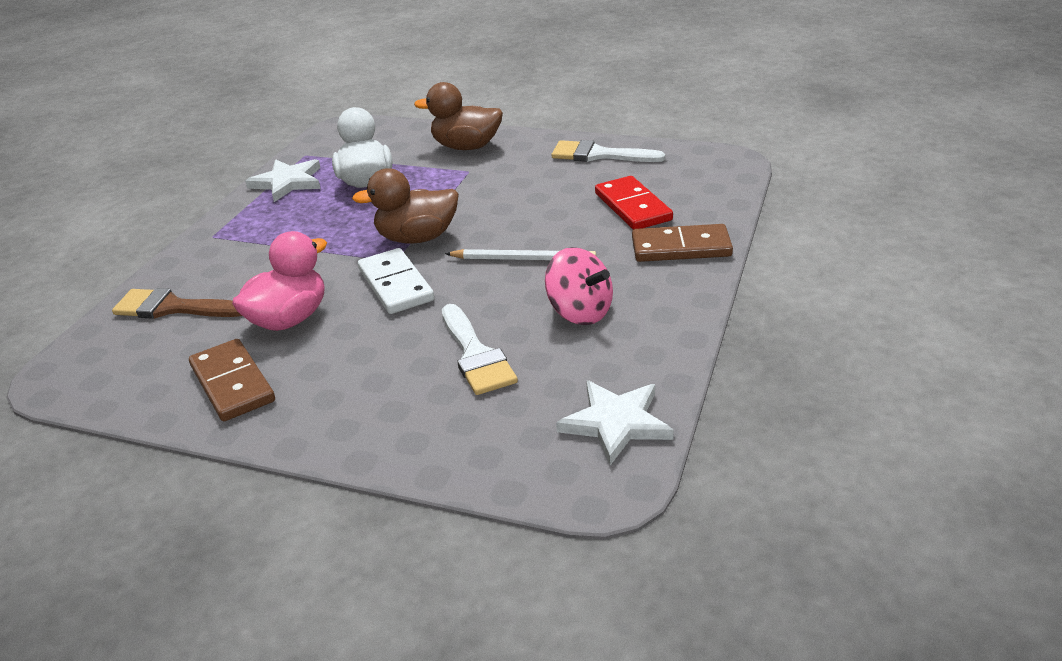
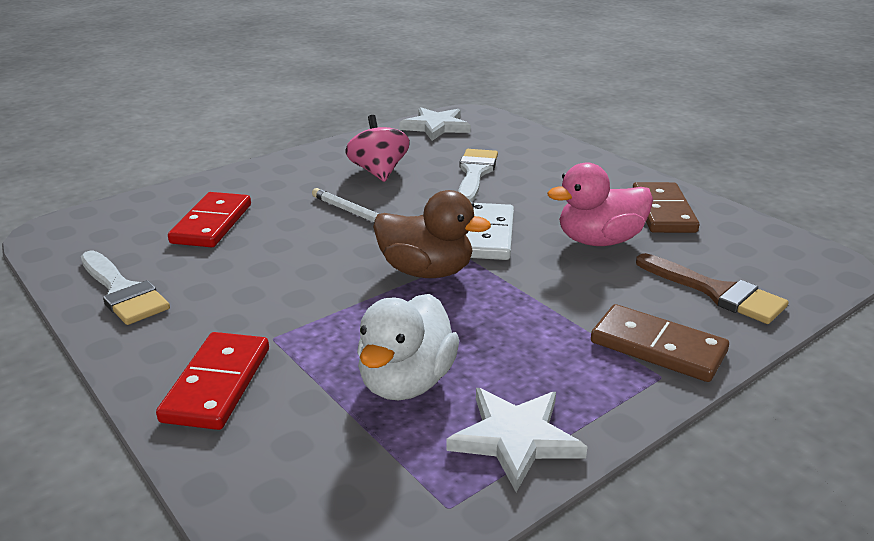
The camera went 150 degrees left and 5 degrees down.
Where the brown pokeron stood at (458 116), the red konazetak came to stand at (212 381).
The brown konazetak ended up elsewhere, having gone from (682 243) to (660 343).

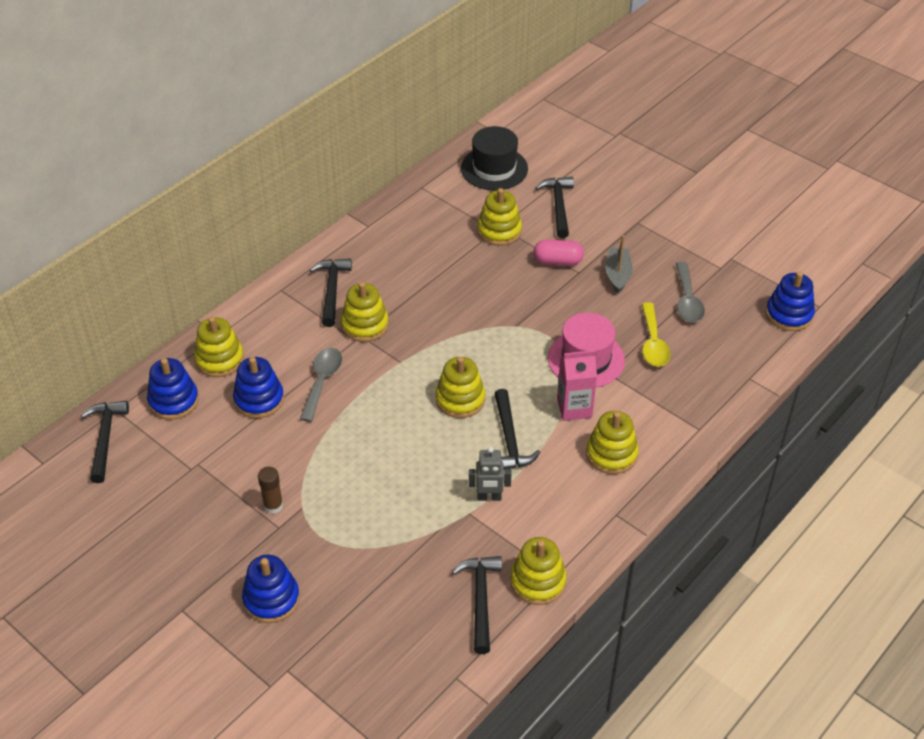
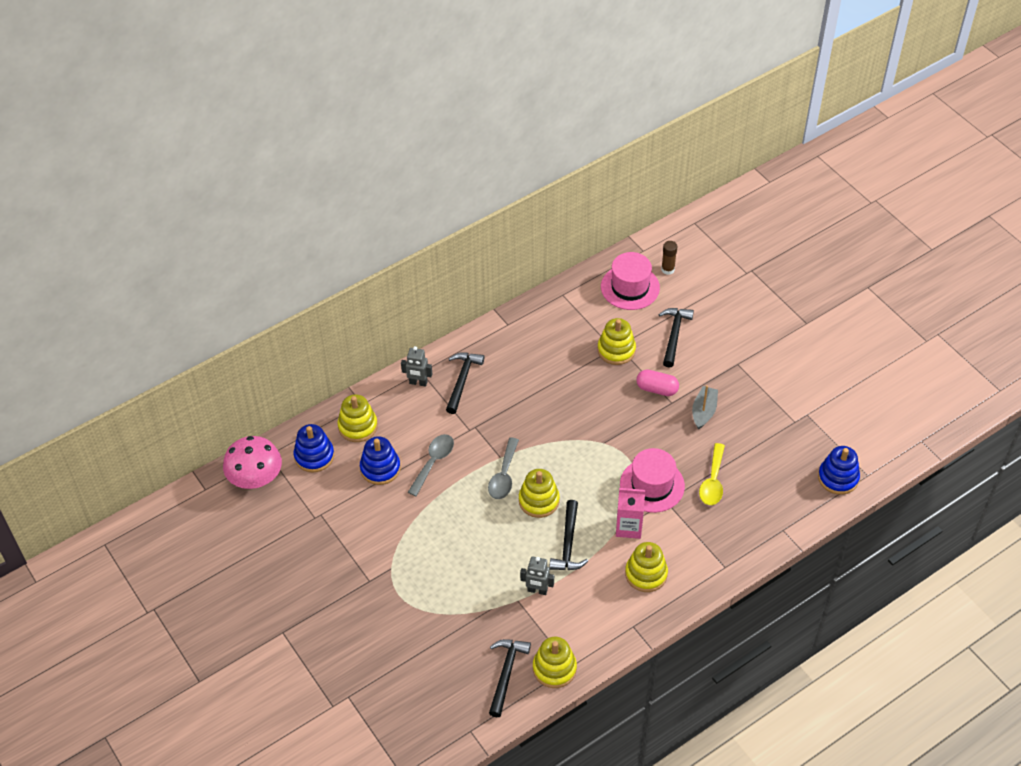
The camera went 15 degrees right and 5 degrees up.
Where the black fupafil stood at (105 442), the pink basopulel came to stand at (252 462).
The second view gained the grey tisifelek at (416 366).
The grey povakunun ended up elsewhere, having gone from (690 292) to (503 468).
What was the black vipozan at (494 158) turned into the pink vipozan at (630 281).
The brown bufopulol ended up elsewhere, having gone from (270 490) to (669 258).
The second view lost the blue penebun at (271 589).
The second view lost the yellow penebun at (365 312).

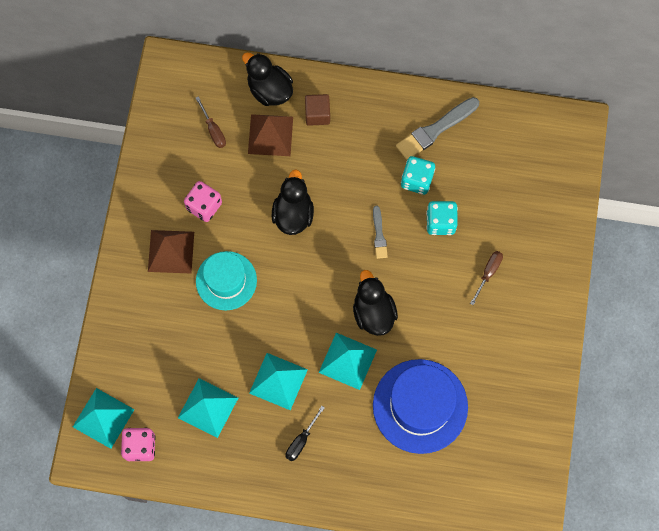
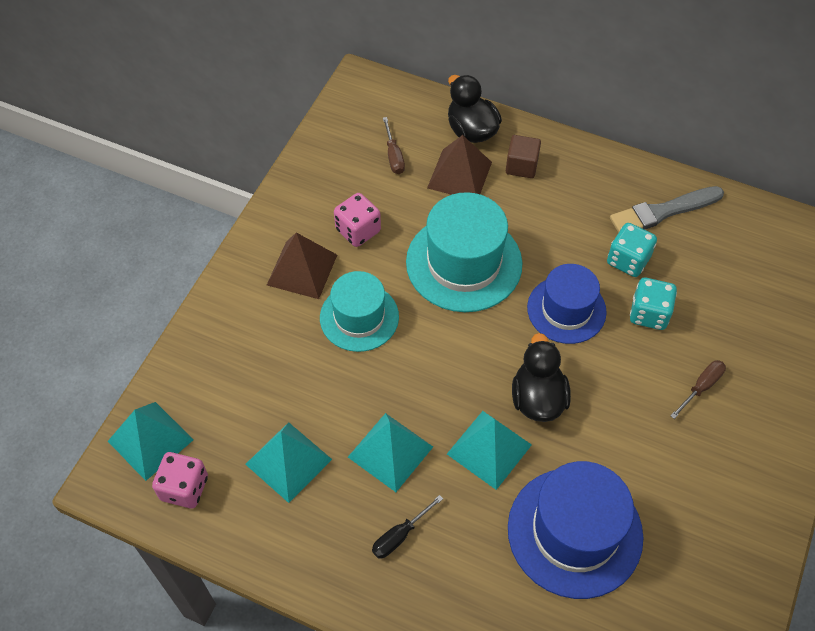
The camera went 15 degrees right and 15 degrees down.
Where the black pokeron stood at (293 202), the turquoise vipozan came to stand at (464 252).
Where the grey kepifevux stood at (380 232), the blue vipozan came to stand at (567 304).

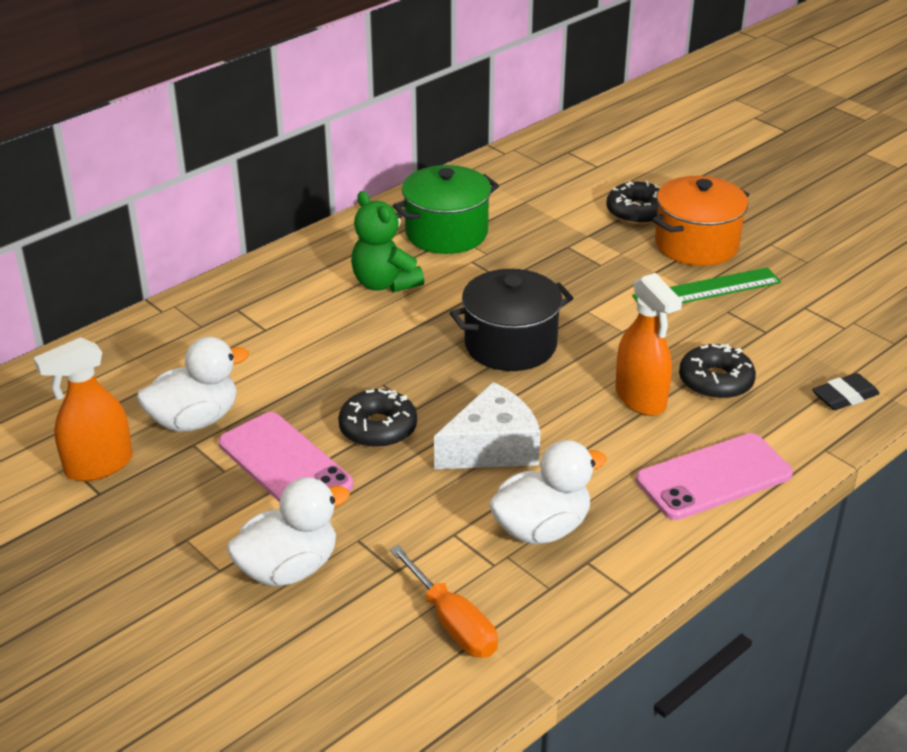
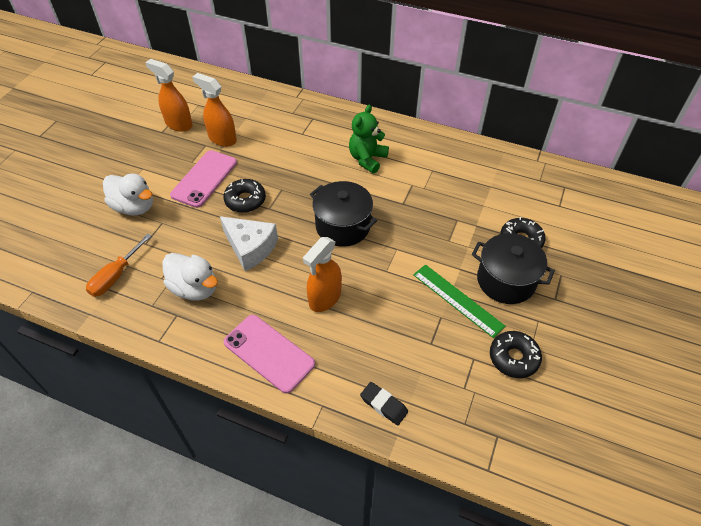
The camera went 65 degrees right and 15 degrees up.
Where the white pokeron stood at (193 384), the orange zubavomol came to stand at (214 110).
What was the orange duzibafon at (700 221) turned into the black duzibafon at (513 268).
The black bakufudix ended up elsewhere, having gone from (717 372) to (516 354).
The second view lost the green duzibafon at (446 209).

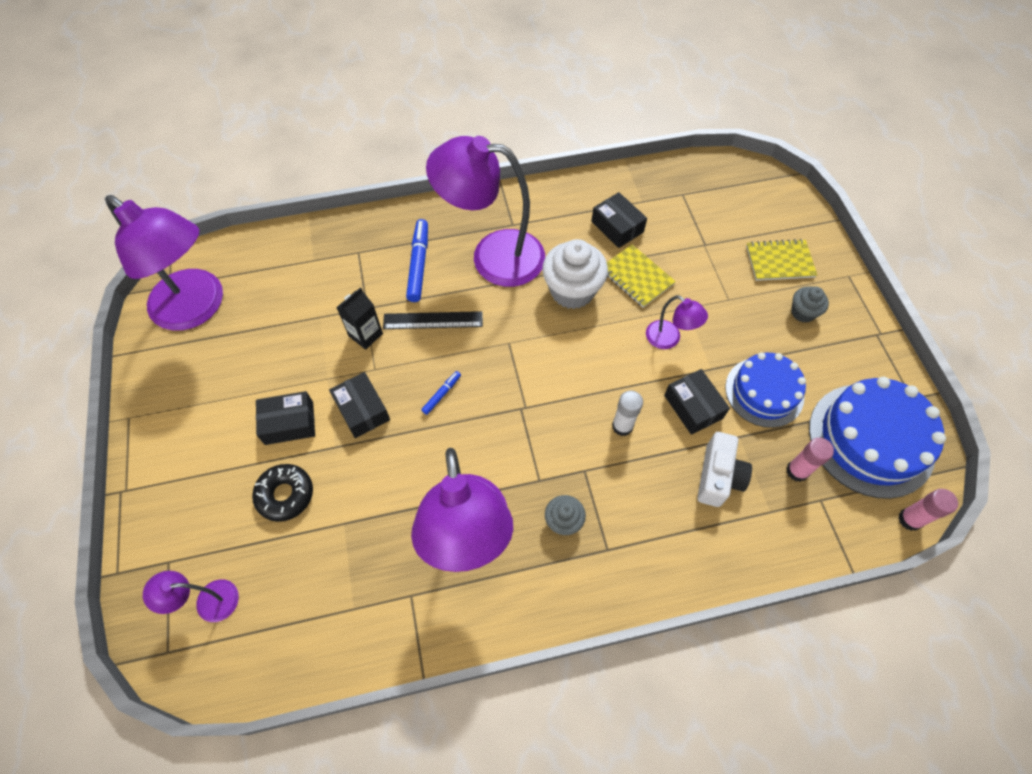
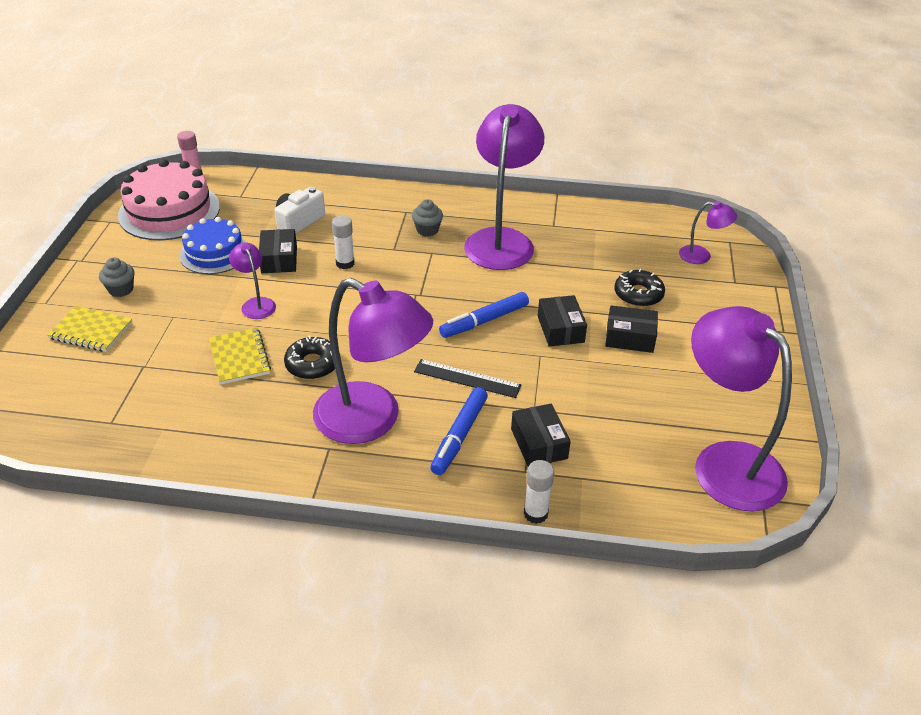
The camera went 160 degrees left and 20 degrees down.
What was the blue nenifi at (877 438) turned into the pink nenifi at (169 199).
Where the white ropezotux stood at (575 274), the black bakufudix came to stand at (309 357).
The size of the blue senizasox at (441 393) changed by a factor of 1.92.
The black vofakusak ended up elsewhere, having gone from (619 220) to (541 434).
The second view gained the white bufopulol at (539 492).
The second view lost the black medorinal at (359 318).
The second view lost the pink bufopulol at (810 460).

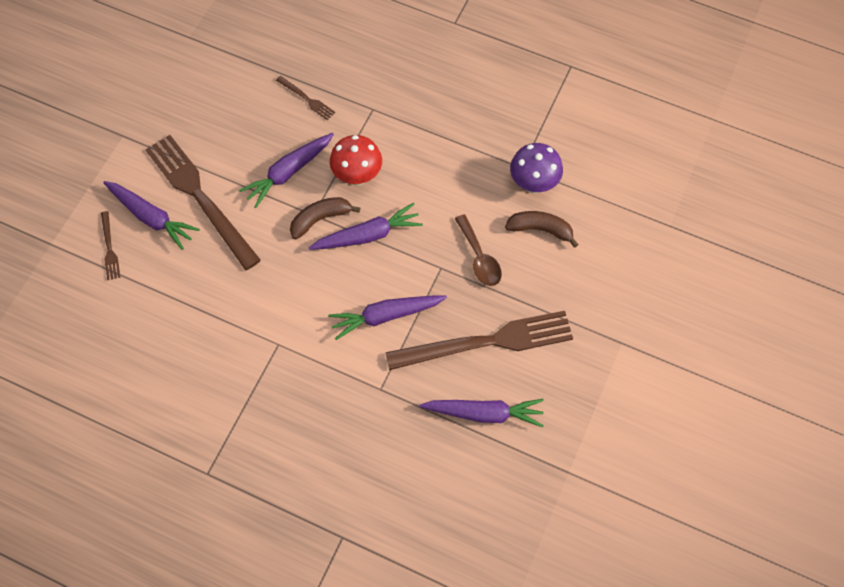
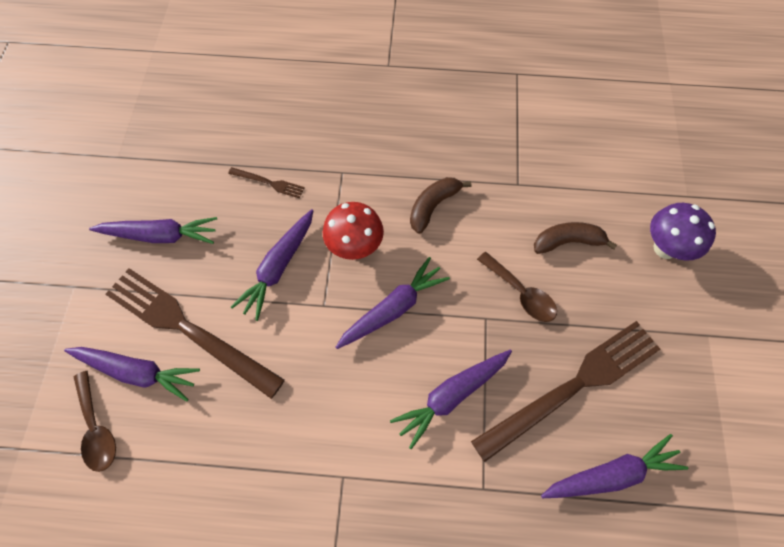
The camera went 20 degrees left and 0 degrees up.
Where the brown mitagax stood at (110 245), the brown povakunun came to stand at (95 421).
The second view gained the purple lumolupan at (153 230).
The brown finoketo ended up elsewhere, having gone from (325 218) to (440 205).
The purple basopulel ended up elsewhere, having gone from (536 168) to (683 232).

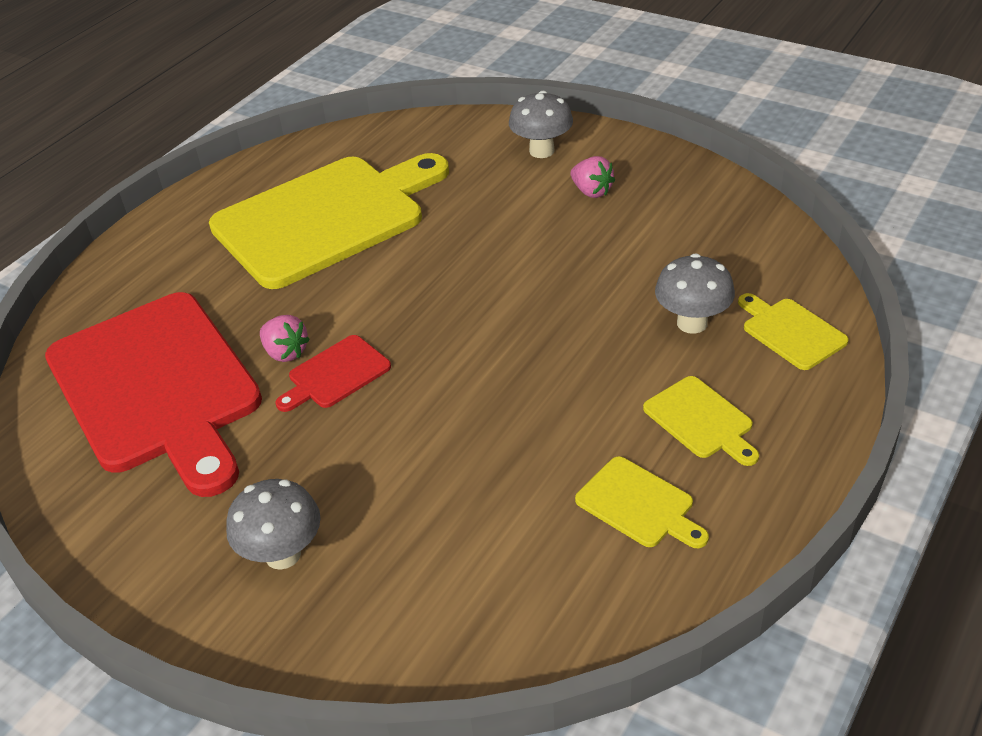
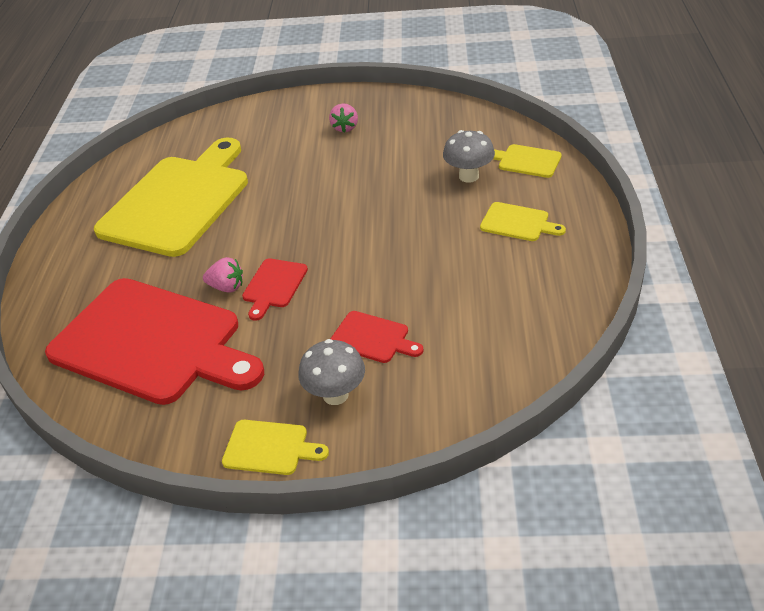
The camera went 30 degrees left and 0 degrees up.
The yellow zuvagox ended up elsewhere, having gone from (642 502) to (275 447).
The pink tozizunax at (592 177) ended up facing another way, 75 degrees clockwise from before.
The second view gained the red zuvagox at (377 337).
The second view lost the grey basopulel at (541 124).

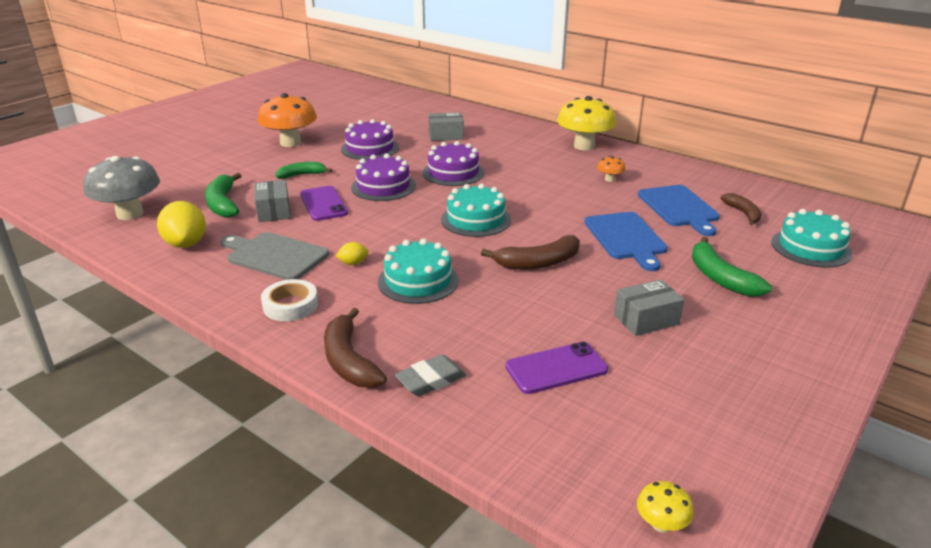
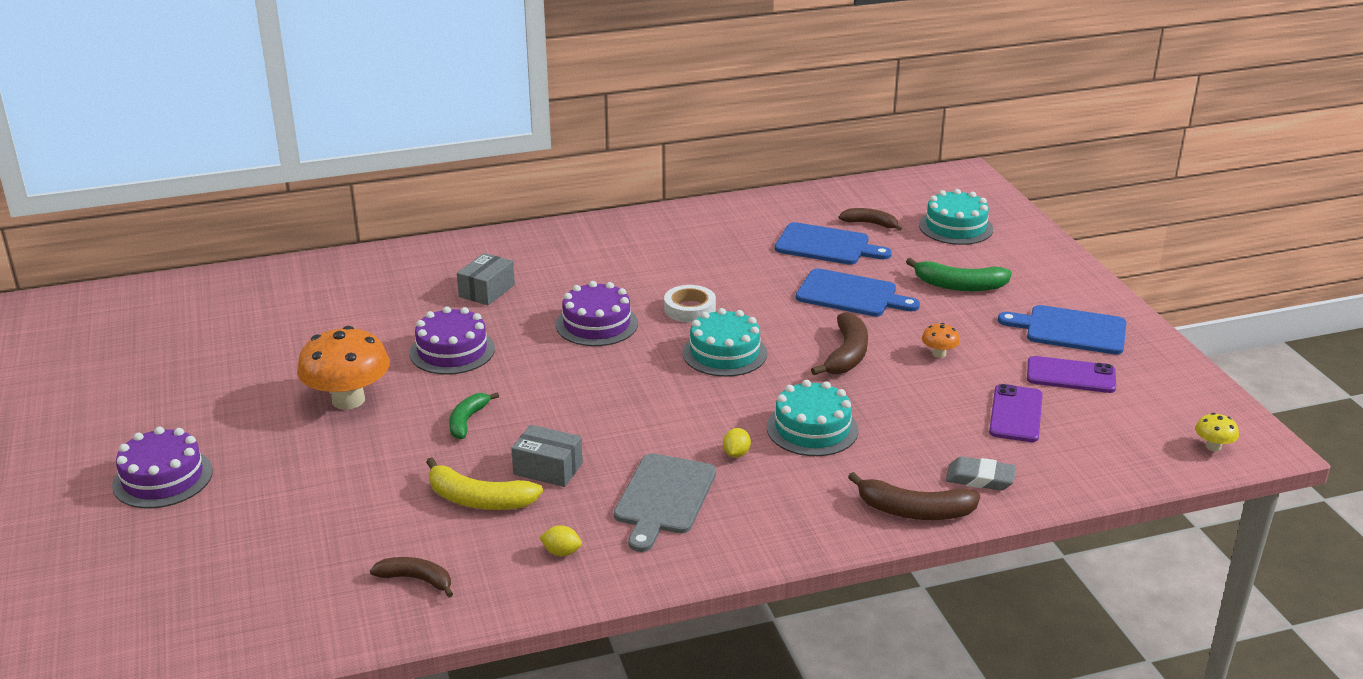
The camera went 55 degrees left and 0 degrees up.
The purple nenifi ended up elsewhere, having gone from (383 177) to (162 467).
Where the grey basopulel stood at (121 188), the brown finoketo came to stand at (411 577).
What was the green finoketo at (223 195) turned into the yellow finoketo at (484 483).
The size of the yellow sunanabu at (181 224) changed by a factor of 0.49.
The grey zuvagox at (275 256) ended up facing another way, 45 degrees counterclockwise from before.
The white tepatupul ended up elsewhere, having gone from (289 300) to (690 304).
The orange basopulel ended up elsewhere, having gone from (611 169) to (941 340).
The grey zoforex at (430 375) ended up facing another way, 75 degrees counterclockwise from before.
The second view gained the blue zuvagox at (1062 330).
The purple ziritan ended up elsewhere, having gone from (324 203) to (1071 374).
The second view lost the yellow basopulel at (586 123).
The second view lost the grey vofakusak at (649 307).

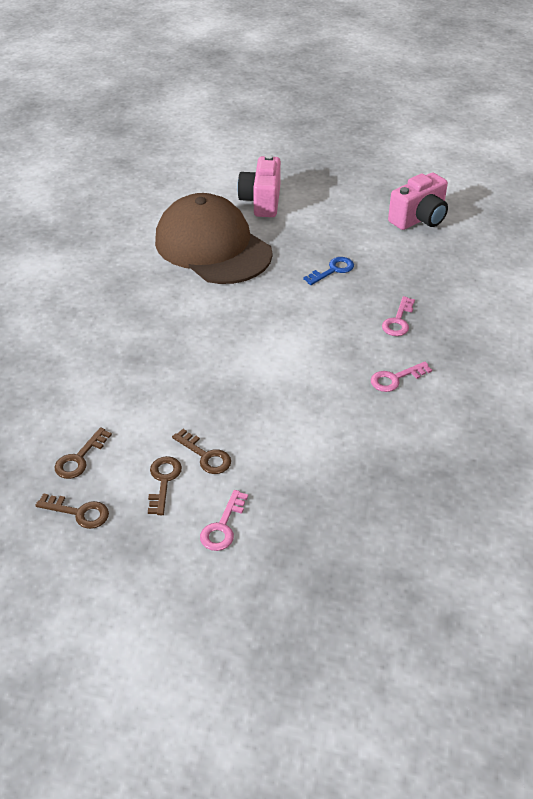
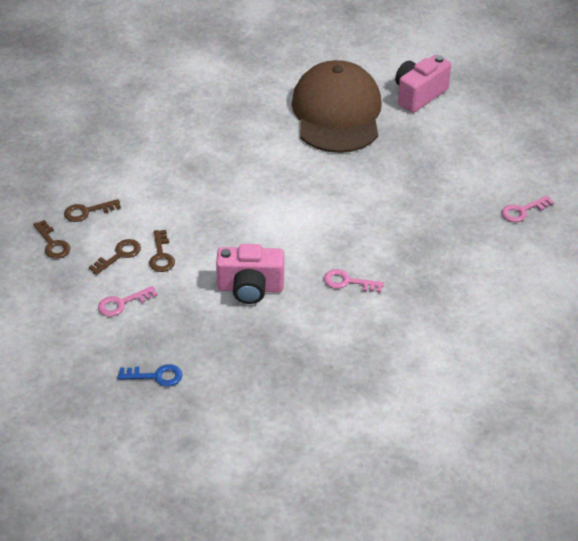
The camera went 40 degrees right and 0 degrees up.
The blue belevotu ended up elsewhere, having gone from (328 271) to (150 375).
The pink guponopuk ended up elsewhere, having gone from (418 201) to (250 274).
The pink belevotu ended up elsewhere, having gone from (398 316) to (528 208).

